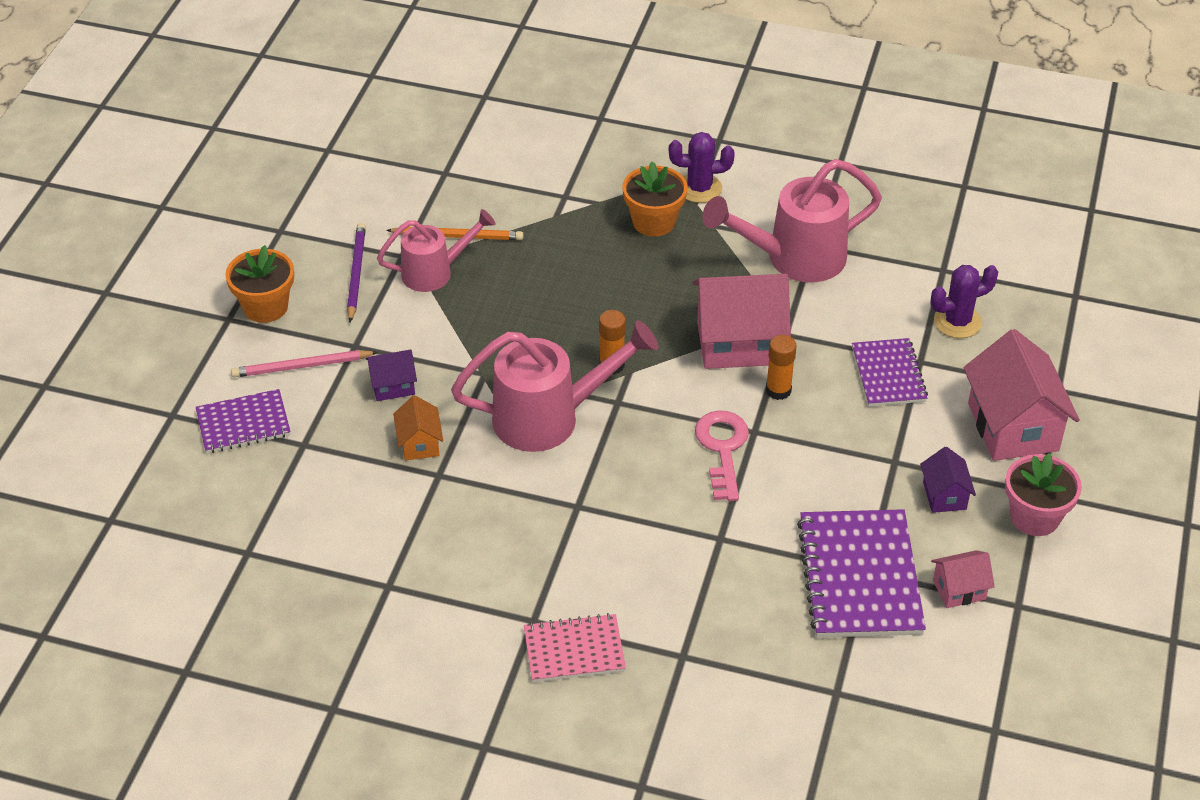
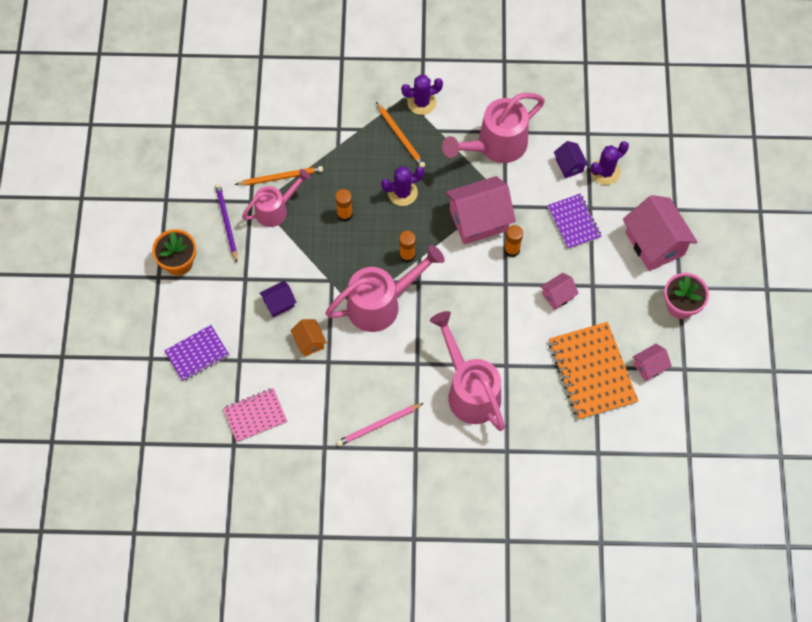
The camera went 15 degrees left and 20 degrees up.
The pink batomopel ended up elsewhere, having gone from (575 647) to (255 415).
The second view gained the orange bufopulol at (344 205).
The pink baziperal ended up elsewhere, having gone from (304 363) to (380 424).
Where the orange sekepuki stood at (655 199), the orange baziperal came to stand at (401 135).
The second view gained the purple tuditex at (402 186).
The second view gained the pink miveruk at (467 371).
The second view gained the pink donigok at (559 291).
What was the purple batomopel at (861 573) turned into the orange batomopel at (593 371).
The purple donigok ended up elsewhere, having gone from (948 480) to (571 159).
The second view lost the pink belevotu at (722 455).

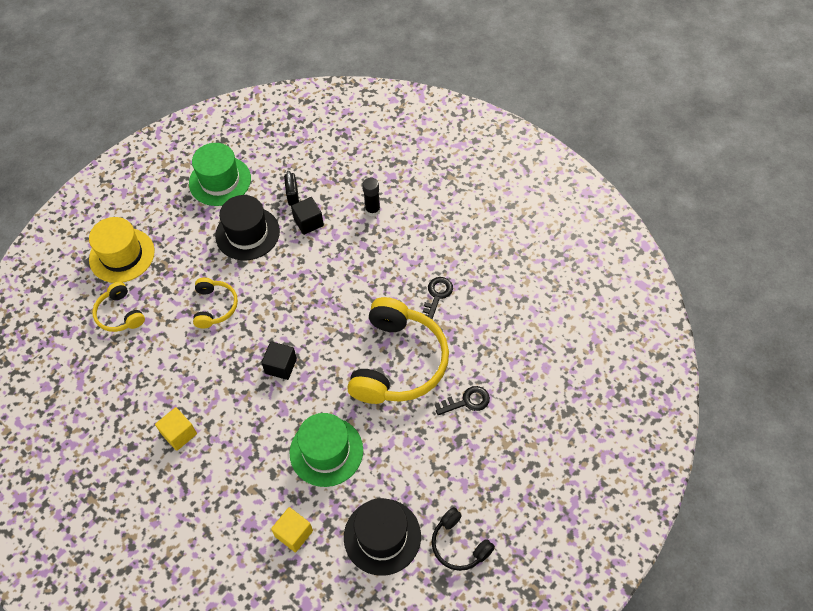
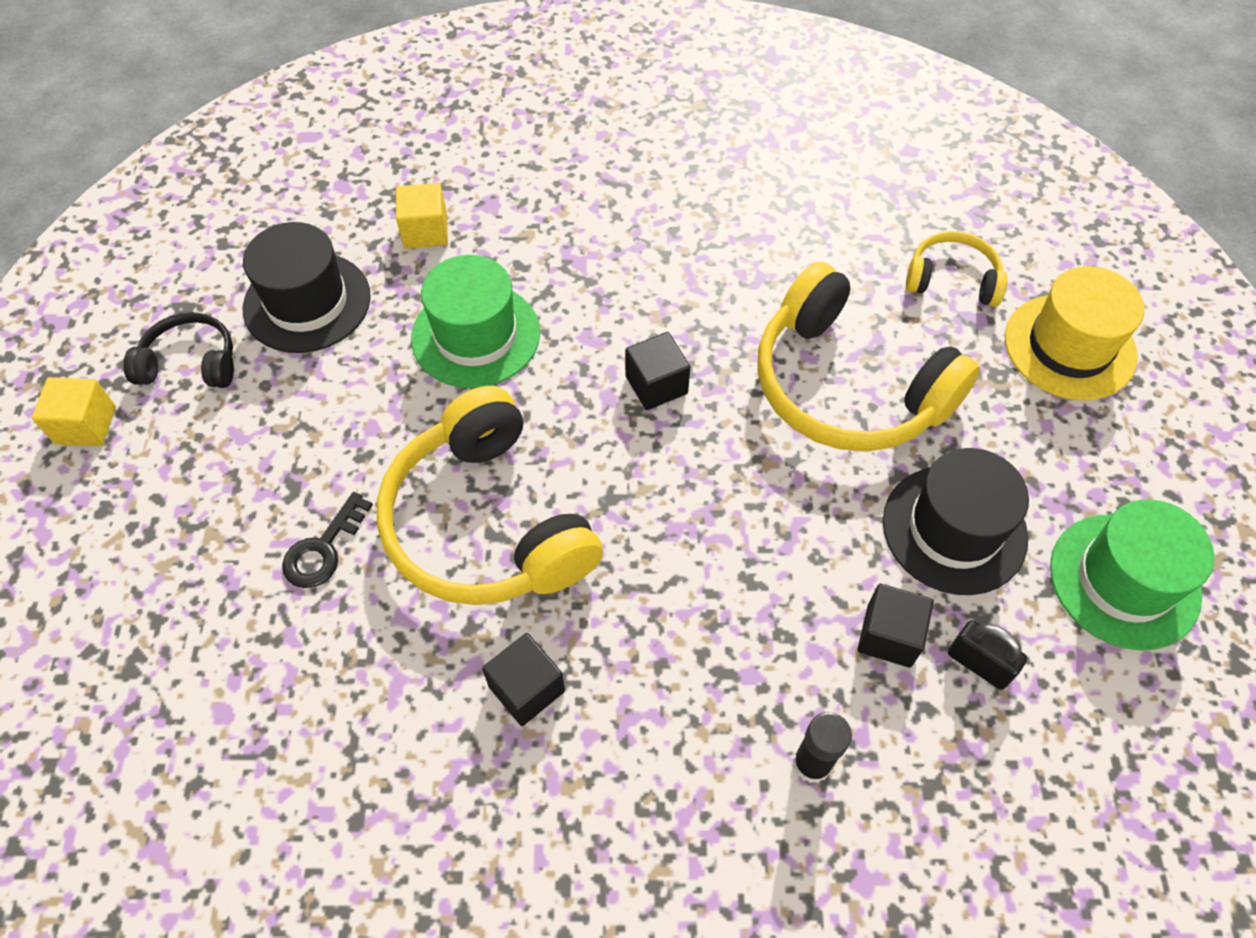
The camera went 135 degrees right and 0 degrees up.
The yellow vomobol ended up elsewhere, having gone from (176 429) to (74 411).
Where the black belevotu stood at (438 298), the black vomobol came to stand at (523 679).
The size of the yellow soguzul at (215 303) changed by a factor of 1.99.

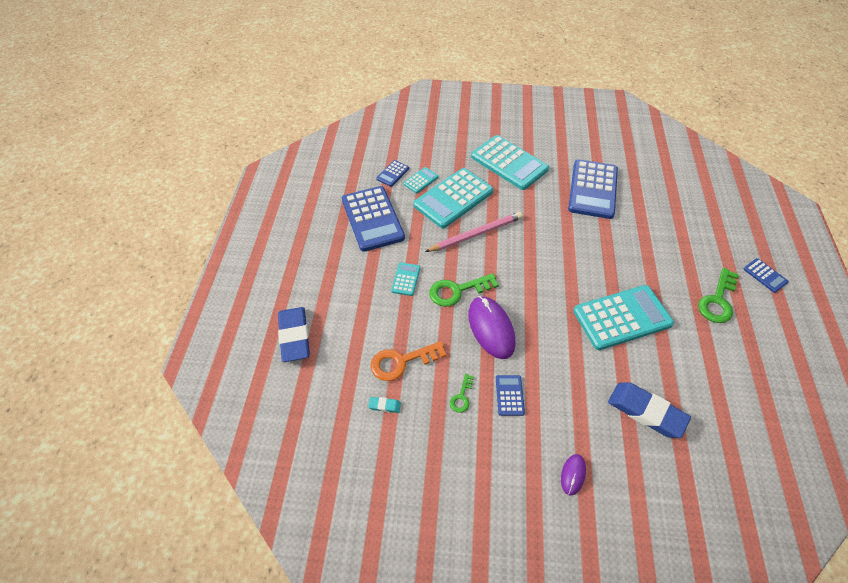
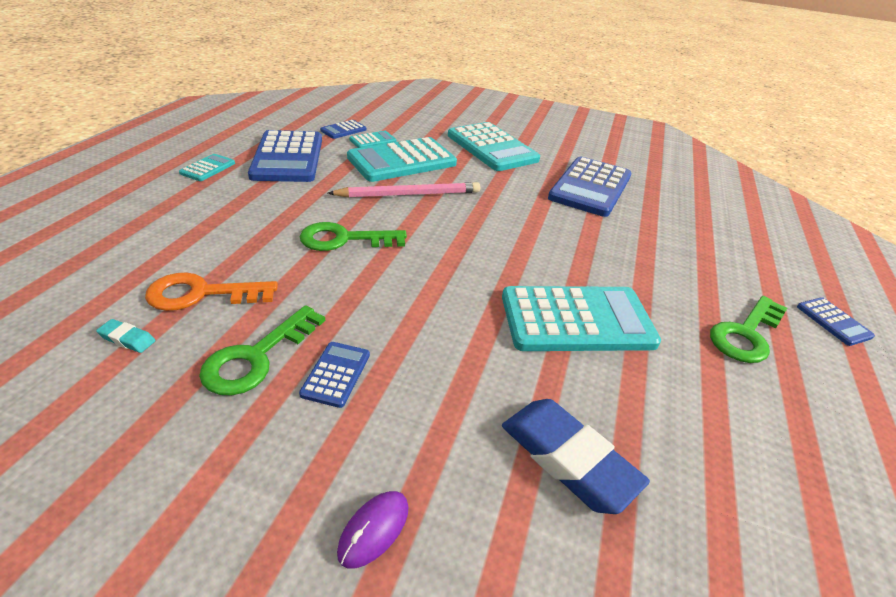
The camera went 10 degrees right and 15 degrees down.
The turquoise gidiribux ended up elsewhere, having gone from (405 279) to (207 167).
The size of the green belevotu at (462 393) changed by a factor of 1.86.
The second view lost the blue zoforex at (294 334).
The second view lost the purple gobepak at (492 327).

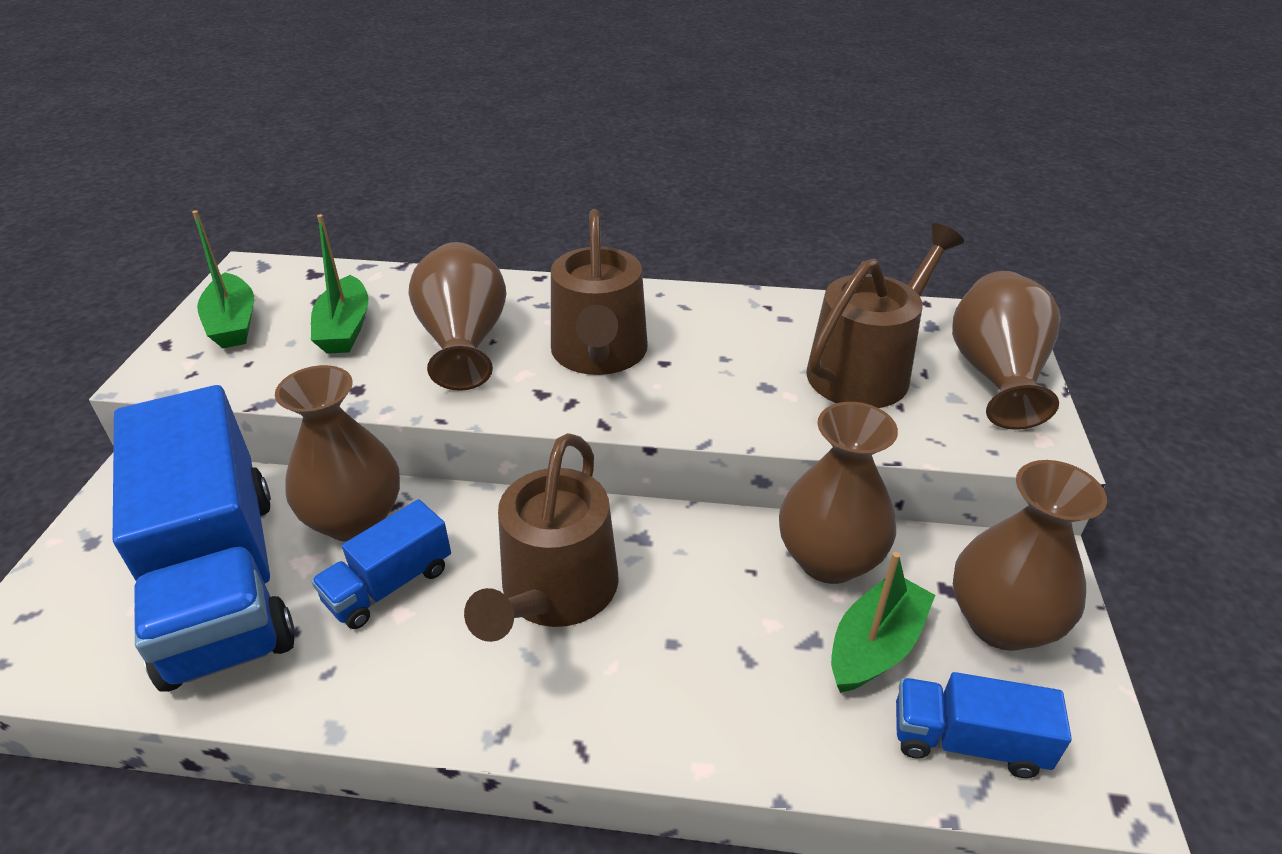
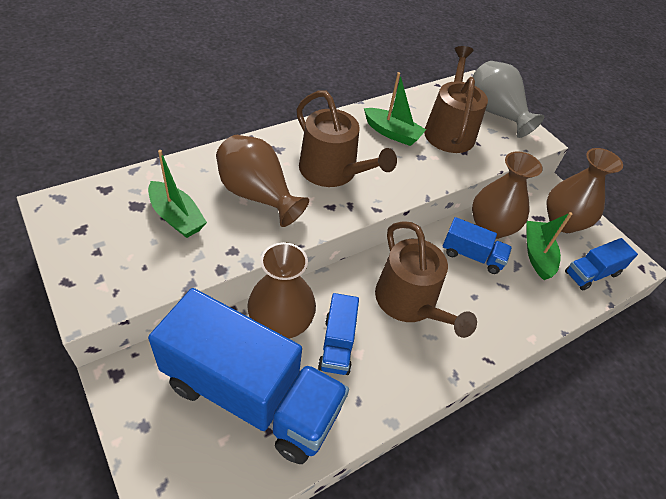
The camera went 45 degrees left and 10 degrees up.
The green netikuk ended up elsewhere, having gone from (223 279) to (395 109).
The second view gained the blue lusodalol at (477 245).
What was the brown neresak at (1006 350) turned into the grey neresak at (508 99).

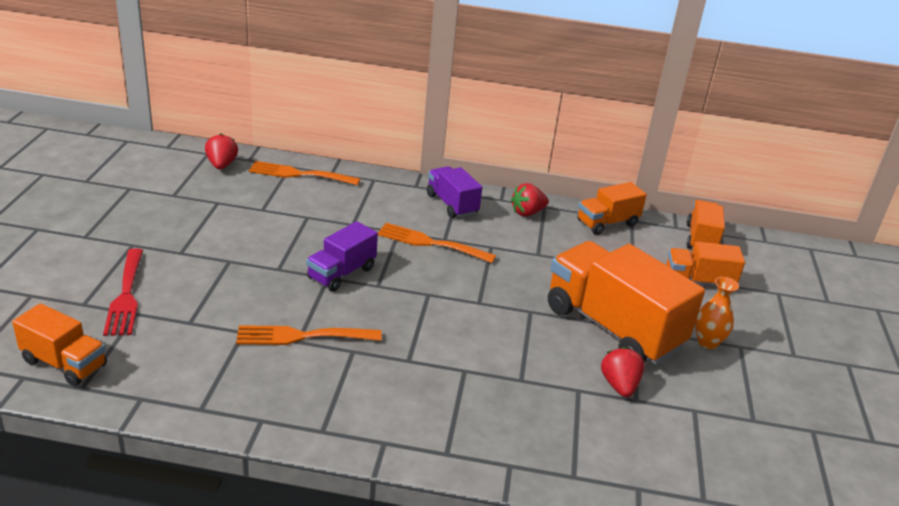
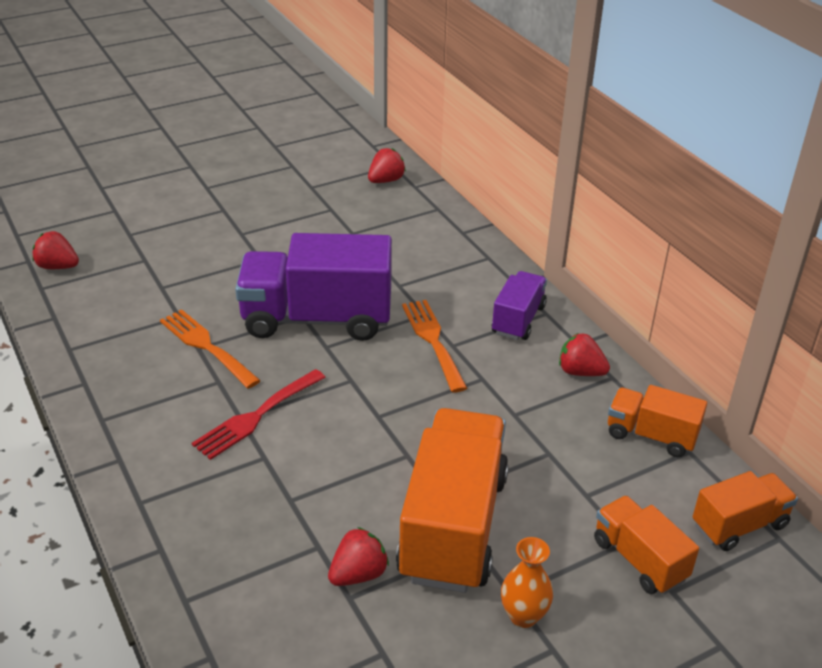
The camera went 55 degrees right and 5 degrees up.
Where the orange lusodalol stood at (59 344), the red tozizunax came to stand at (55 250).
The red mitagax ended up elsewhere, having gone from (123 292) to (259 414).
The size of the purple lusodalol at (342 256) changed by a factor of 1.89.
The second view lost the orange mitagax at (304 173).

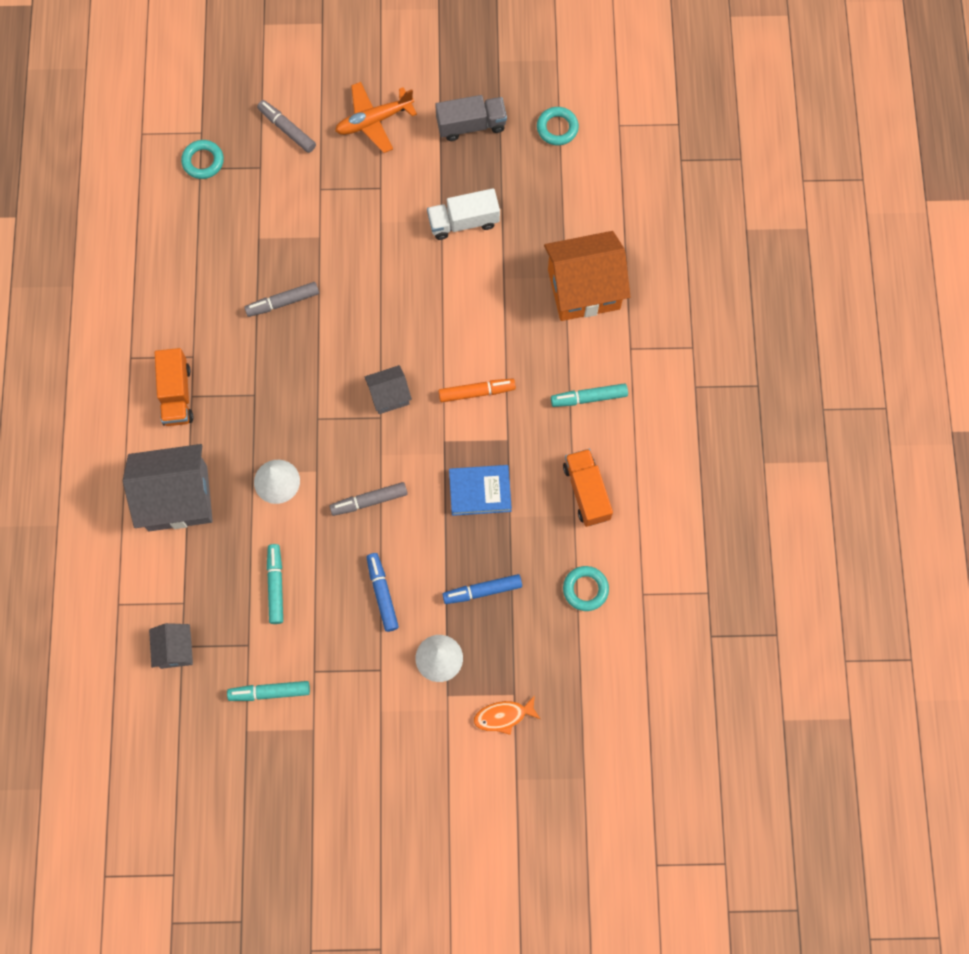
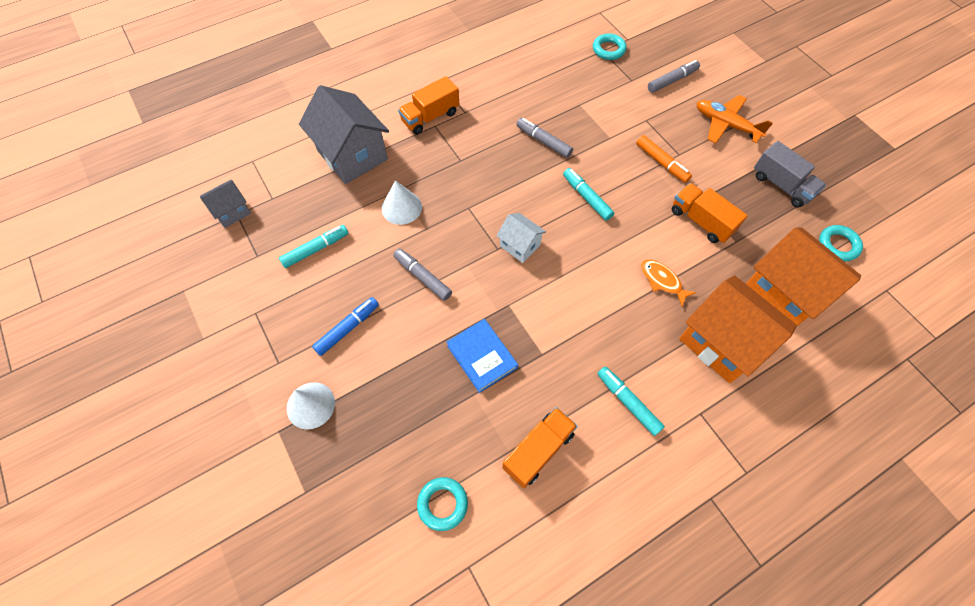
The camera went 60 degrees right and 10 degrees down.
What was the grey donigok at (388 389) turned into the white donigok at (521 238).
The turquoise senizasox ended up elsewhere, having gone from (268 691) to (588 194).
The orange senizasox ended up elsewhere, having gone from (477 390) to (664 159).
The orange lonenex ended up elsewhere, having gone from (507 715) to (669 283).
The grey senizasox at (286 126) ended up facing another way, 45 degrees clockwise from before.
What was the white lusodalol at (463 214) turned into the orange lusodalol at (710 213).
The second view gained the orange donigok at (803 277).
The second view lost the blue senizasox at (482 589).

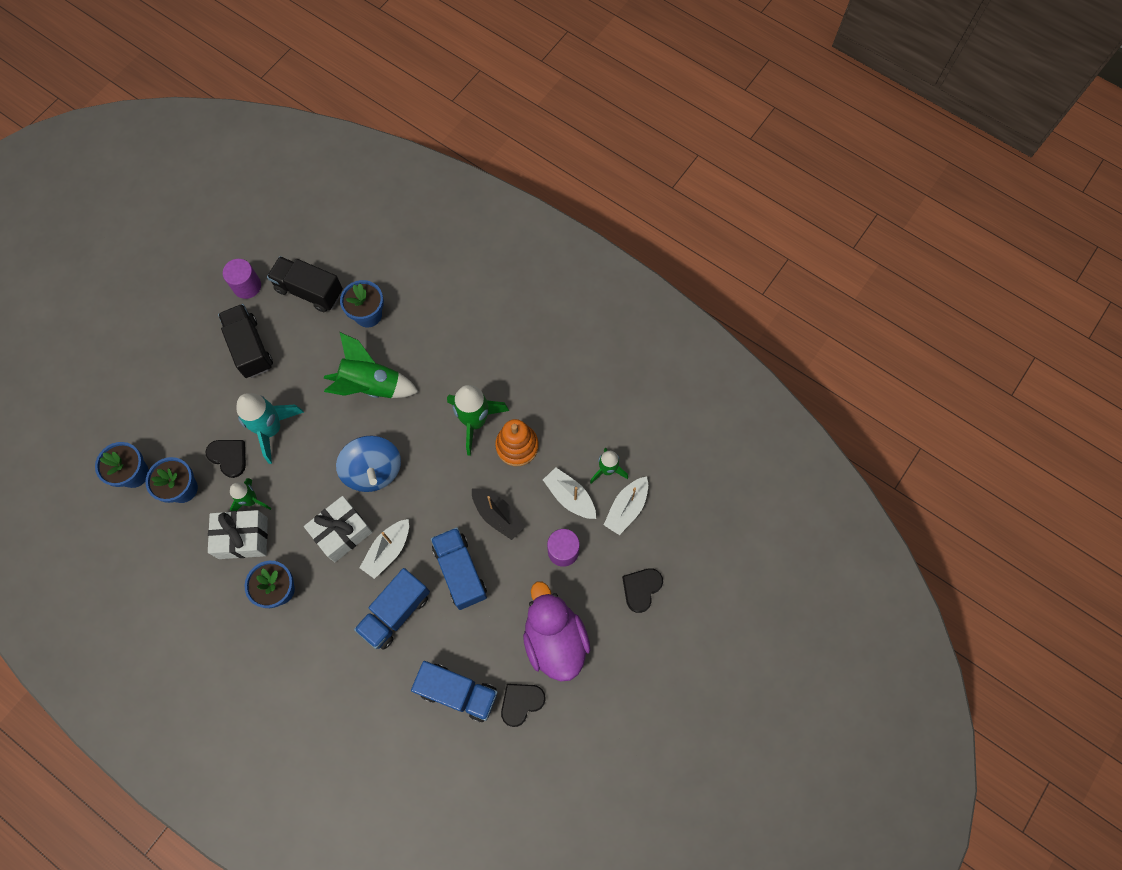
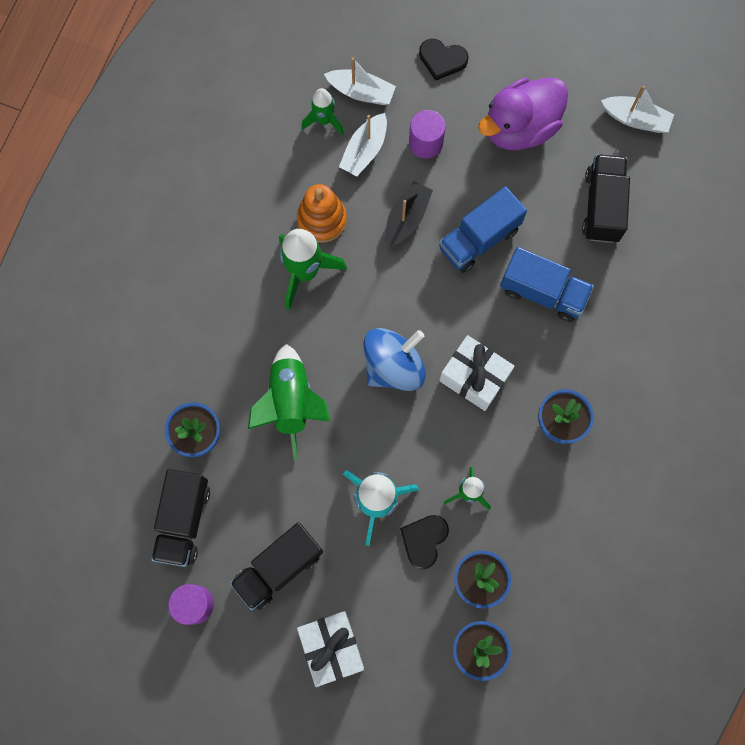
The camera went 105 degrees left and 5 degrees up.
The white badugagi ended up elsewhere, having gone from (238 534) to (330 649).
What was the blue lusodalol at (454 691) turned into the black lusodalol at (606 198).
The white netikuk ended up elsewhere, having gone from (384 549) to (637 109).
The second view lost the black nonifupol at (523 705).

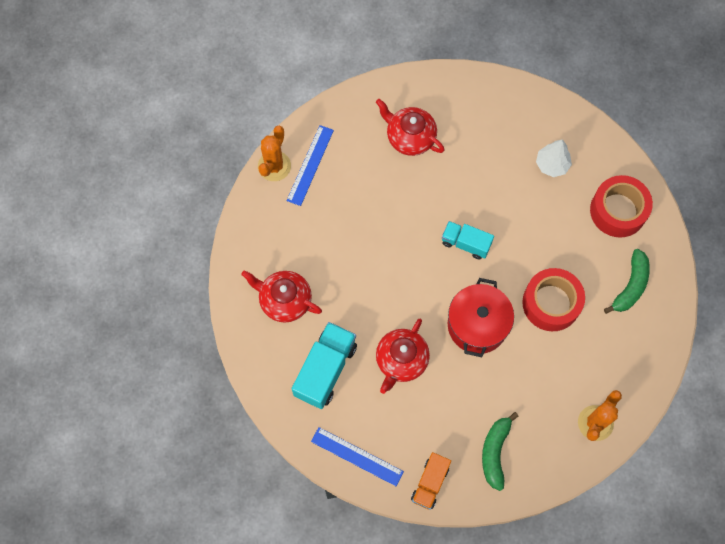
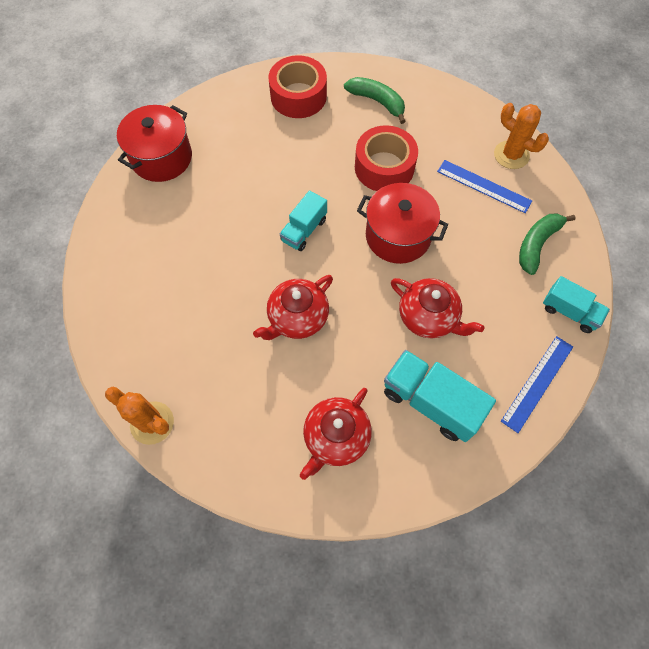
The camera went 80 degrees left and 5 degrees down.
The second view gained the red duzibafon at (154 143).
The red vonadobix ended up elsewhere, having gone from (410 127) to (293 307).
The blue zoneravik ended up elsewhere, having gone from (310 165) to (484 186).
The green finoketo at (500 451) ended up facing another way, 105 degrees clockwise from before.
What was the orange lusodalol at (431 481) turned into the turquoise lusodalol at (576 304).
The second view lost the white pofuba at (554 158).

